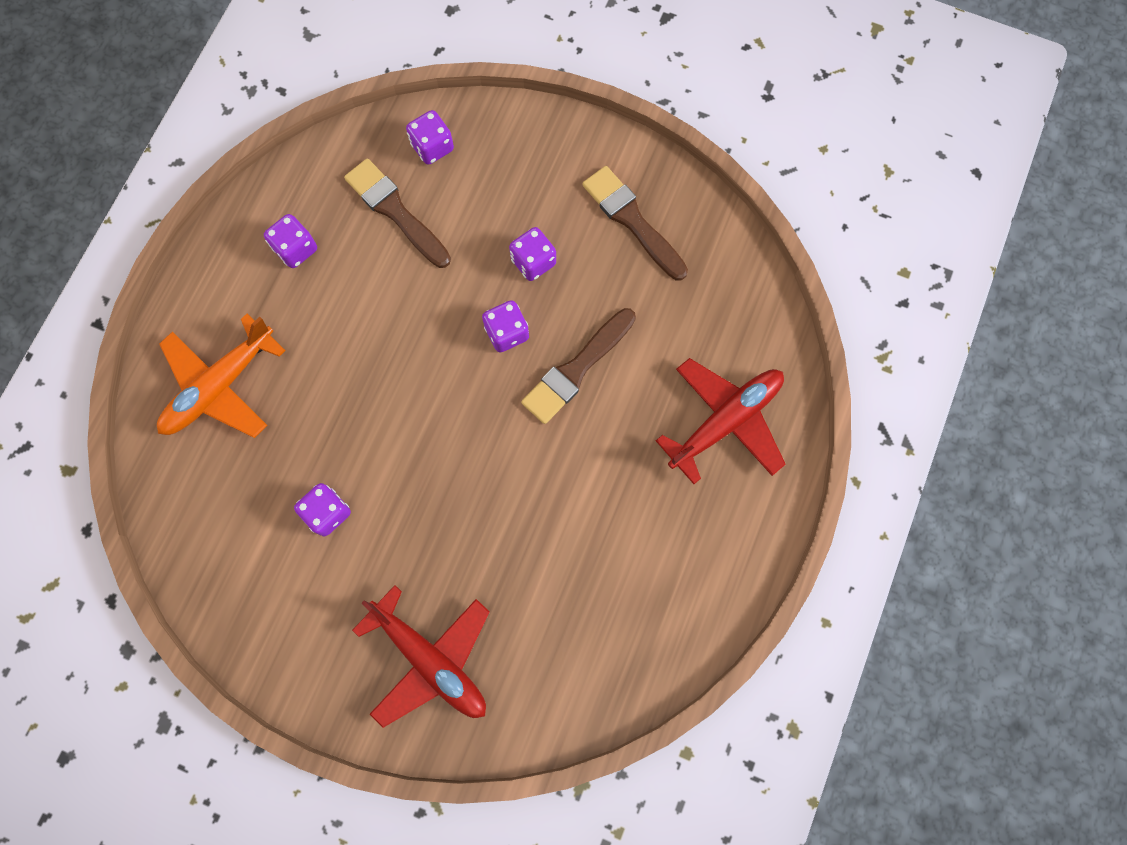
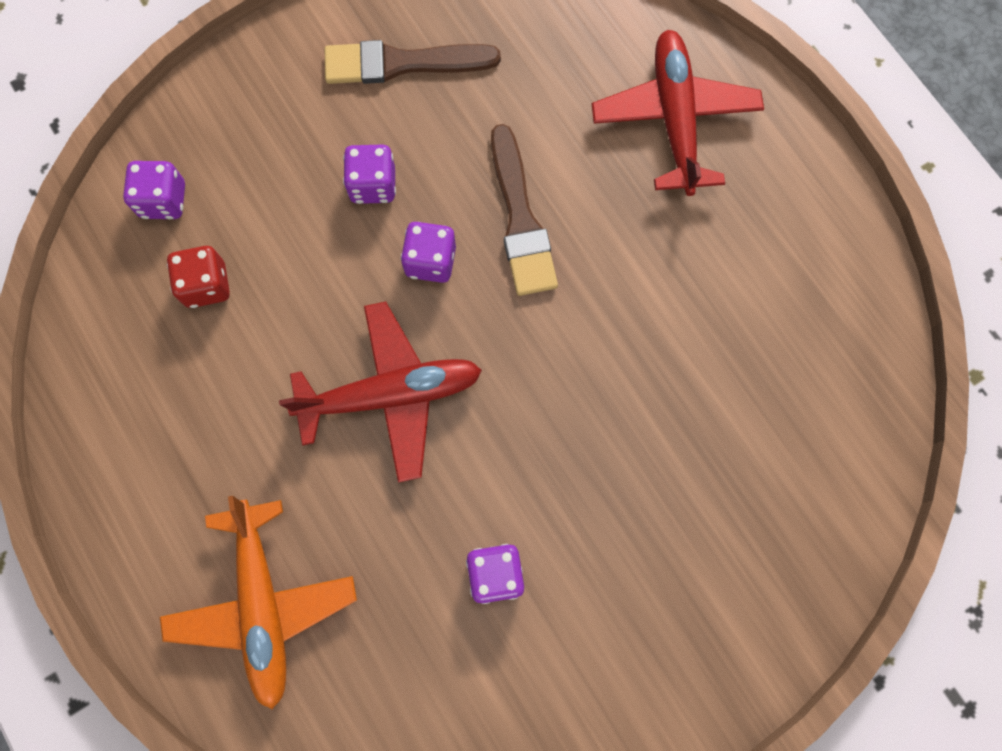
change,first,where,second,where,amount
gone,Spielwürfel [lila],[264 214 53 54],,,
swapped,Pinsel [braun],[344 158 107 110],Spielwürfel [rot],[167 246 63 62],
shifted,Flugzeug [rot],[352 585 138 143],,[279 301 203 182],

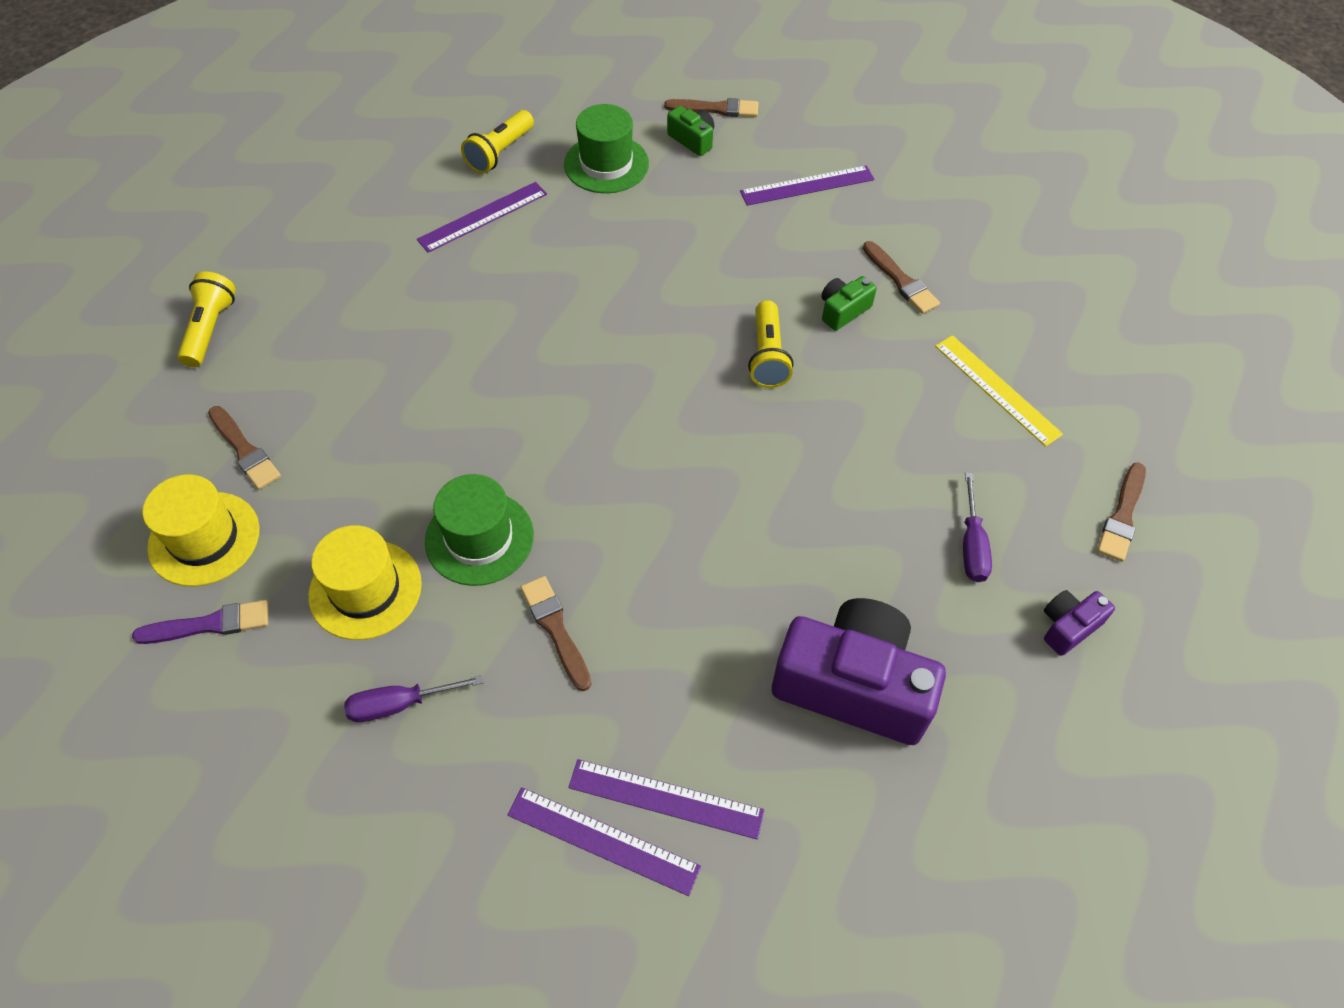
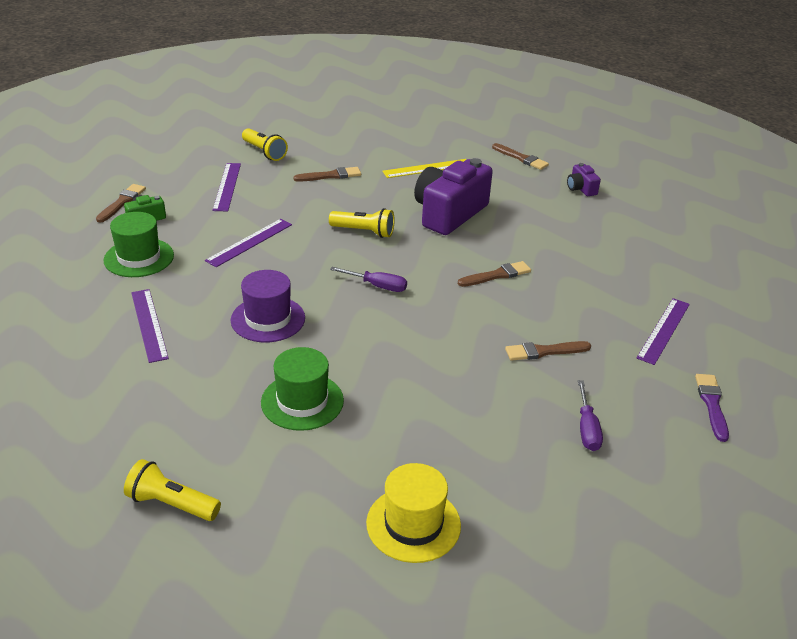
change,first,where,second,where,amount
shifted,Pinsel [lila],[132 600 136 44],,[695 374 34 68],
shifted,Pinsel [braun],[208 406 73 84],,[458 261 73 26],
gone,Hut [gelb],[308 525 114 115],,,
shifted,Hut [grün],[425 474 109 112],,[261 347 83 84],
shifted,Taschenlampe [gelb],[461 110 73 64],,[242 128 46 33],
shifted,Lineal [lila],[507 787 194 109],,[205 219 87 48],
shifted,Kamera [lila],[772 598 174 147],,[414 158 79 77],
gone,Kamera [grün],[821 276 56 55],,,
shifted,Schraubenzieher [lila],[963 472 29 110],,[330 267 77 25],
new,,,Hut [lila],[231 270 74 72],

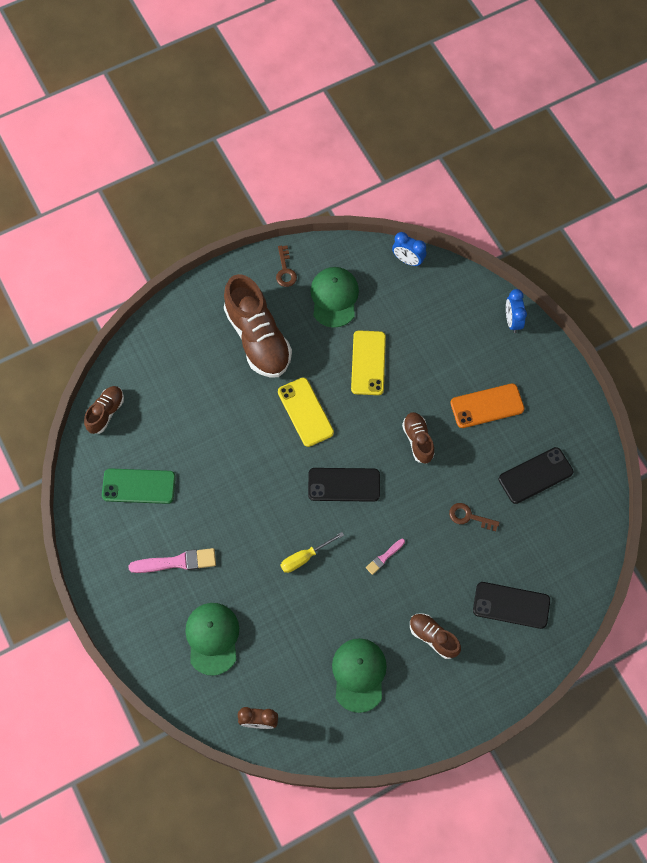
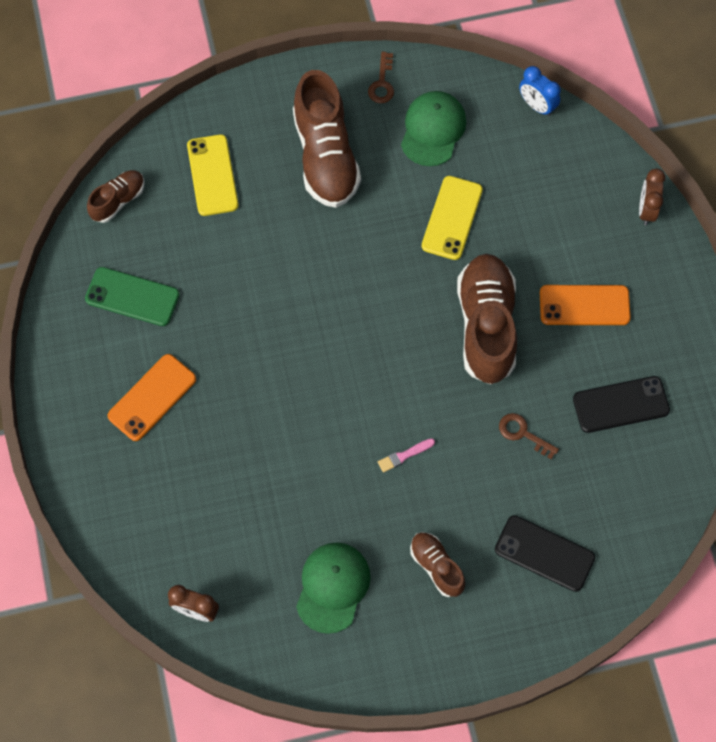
change,first,where,second,where,amount
swapped,Pinsel [rosa],[129 548 87 25],Handy [orange],[107 354 89 87],
gone,Kappe [grün],[185 603 54 73],,,
shifted,Handy [gelb],[278 378 56 69],,[187 134 52 82],
gone,Schraubenzieher [gelb],[281 532 63 41],,,
gone,Handy [schwarz],[308 468 72 34],,,
scaled,Schuh [braun],[402 412 33 52],,[457 254 60 130],x1.94
repainted,Wecker [blau],[506 289 21 44],Wecker [braun],[639 169 26 56],

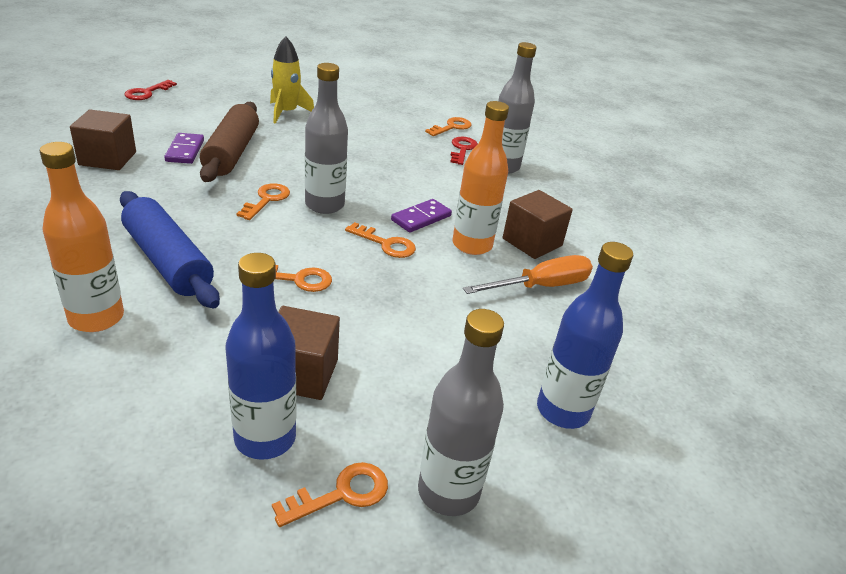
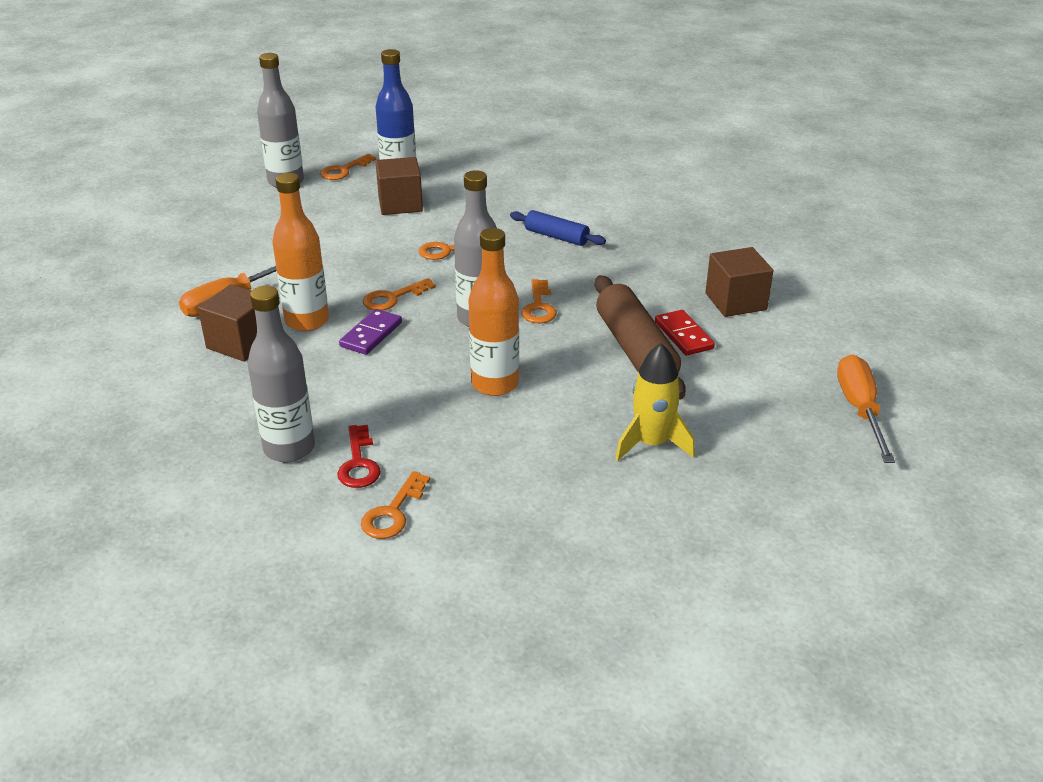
change,first,where,second,where,amount
shifted,Flasche [orange],[40 142 84 190],,[469 228 50 168],
scaled,Nudelholz [blau],[120 191 100 117],,[510 210 96 36],x0.58
swapped,Schlüssel [rot],[124 80 53 20],Schraubenzieher [orange],[837 355 58 108],
repainted,Dominostein [lila],[164 133 40 31],Dominostein [rot],[655 310 60 45],
rotated,Schlüssel [orange],[345 222 71 36],,[363 278 73 33],45 degrees counterclockwise
gone,Flasche [blau],[537 242 97 187],,,

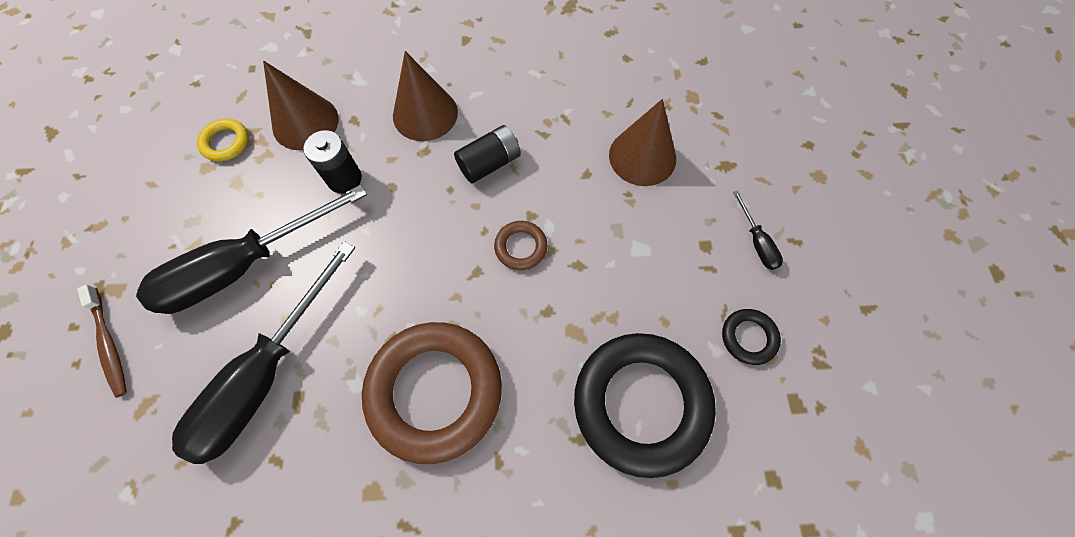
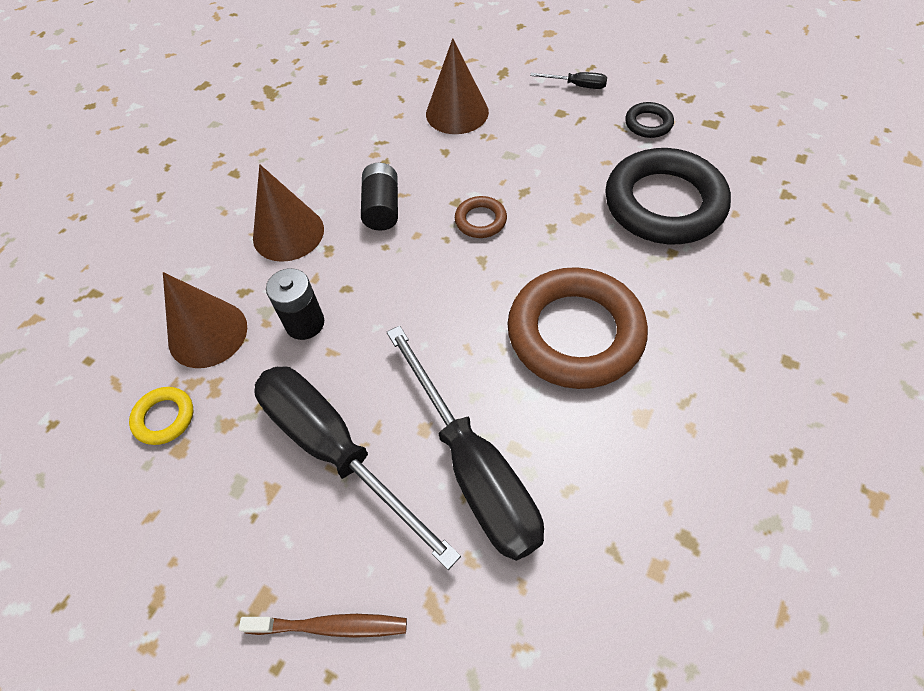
change,first,where,second,where,amount
rotated,Schraubenzieher [schwarz],[136 185 231 129],,[254 366 207 204],135 degrees clockwise

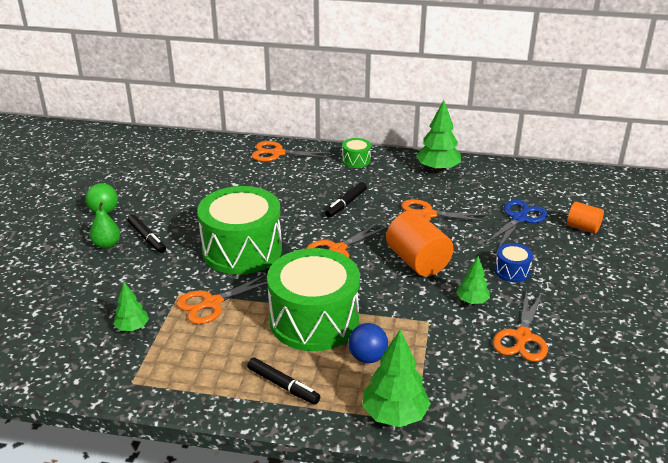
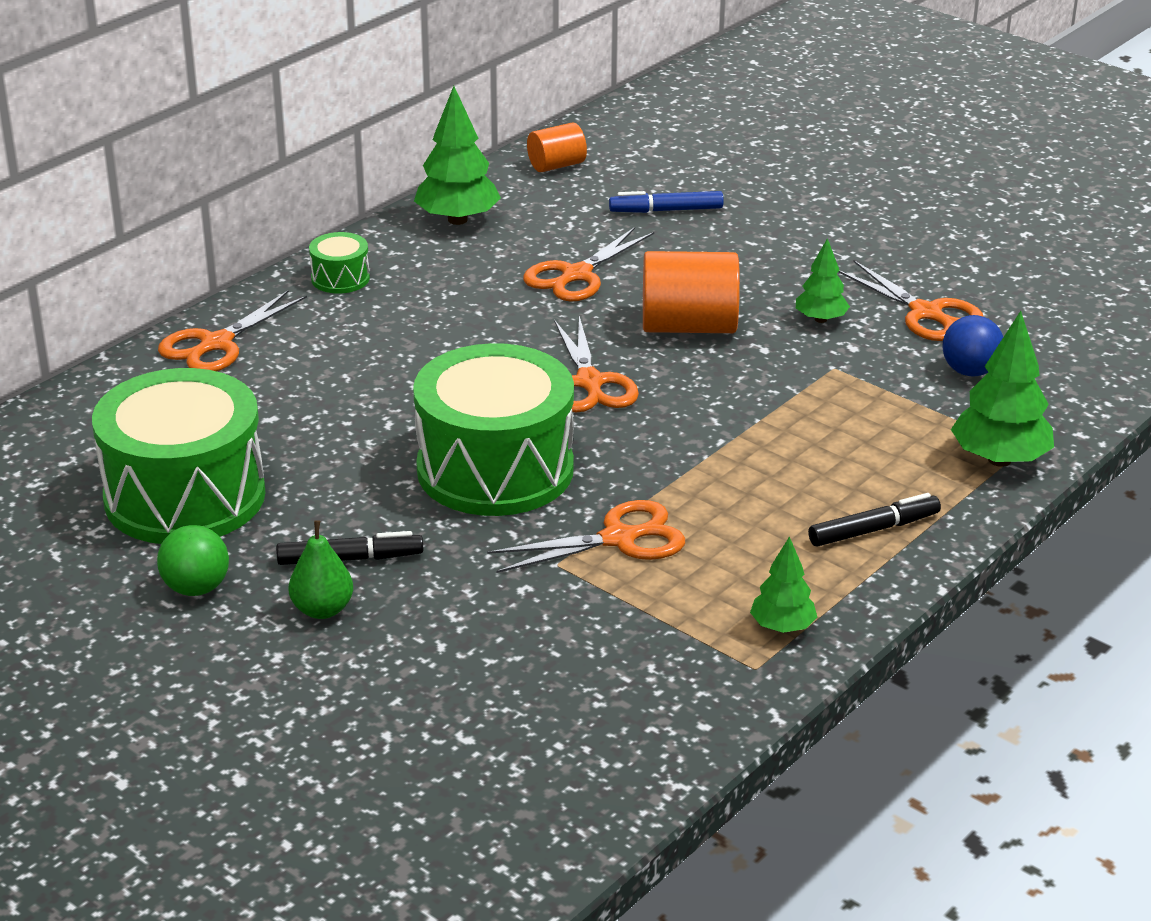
change,first,where,second,where,amount
shifted,Baum [grün],[113 282 36 49],,[750 536 67 97],
rotated,Schere [orange],[176 273 92 51],,[487 500 198 73],105 degrees counterclockwise
shifted,Trommel [grün],[267 248 93 103],,[92 368 173 176],
gone,Filzstift [schwarz],[325 182 42 36],,,
shifted,Ball [blau],[348 323 40 40],,[943 315 60 62],
swapped,Schere [blau],[485 200 63 47],Filzstift [blau],[609 191 115 22],
gone,Trommel [blau],[495 243 38 39],,,
shifted,Vollzylinder [orange],[567 202 37 32],,[527 122 60 50],

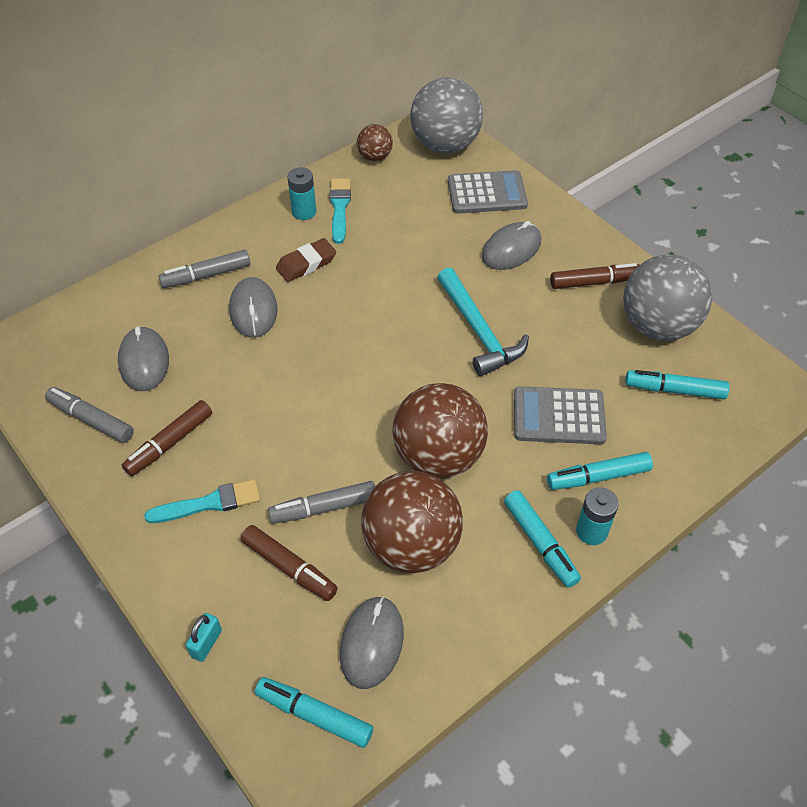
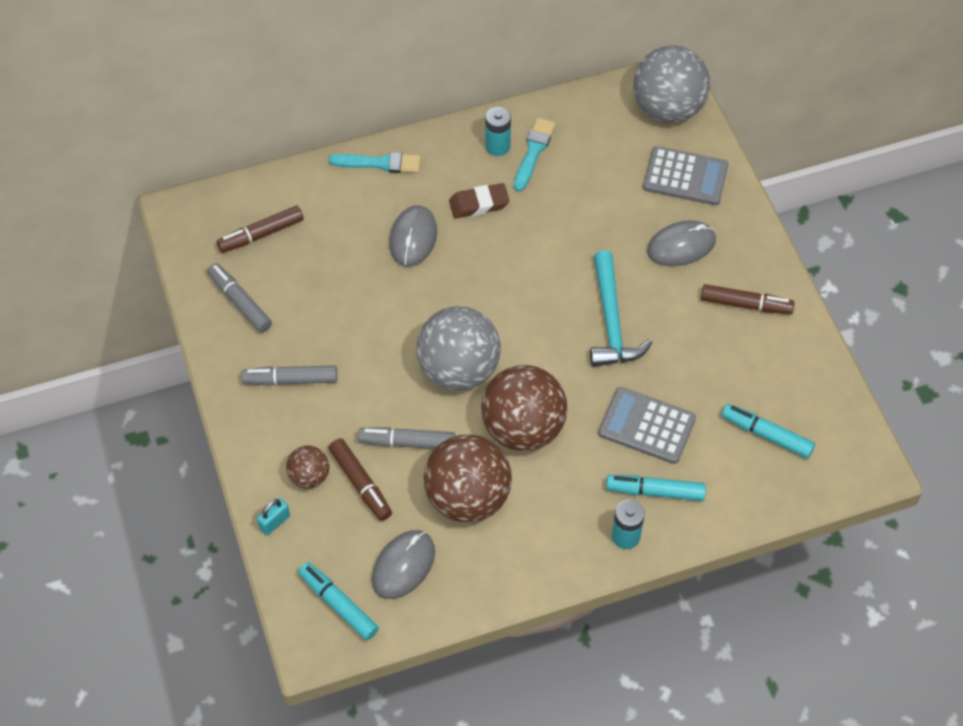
change,first,where,second,where,amount
gone,Computermaus [grau],[118 326 51 65],,,
shifted,Filzstift [braun],[122 400 90 76],,[217 206 87 47],
shifted,Pinsel [türkis],[144 479 116 44],,[329 152 92 21],
shifted,Filzstift [grau],[159 250 91 38],,[241 365 96 21],
shifted,Ball [braun],[357 124 36 38],,[286 445 43 44],
gone,Filzstift [türkis],[504 490 77 98],,,
shifted,Ball [grau],[623 254 89 87],,[416 306 85 85],

